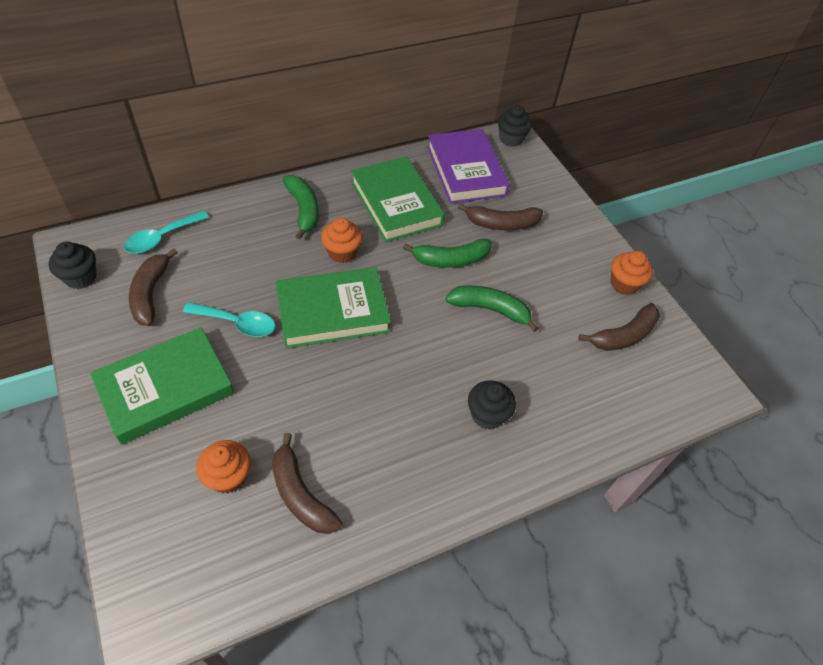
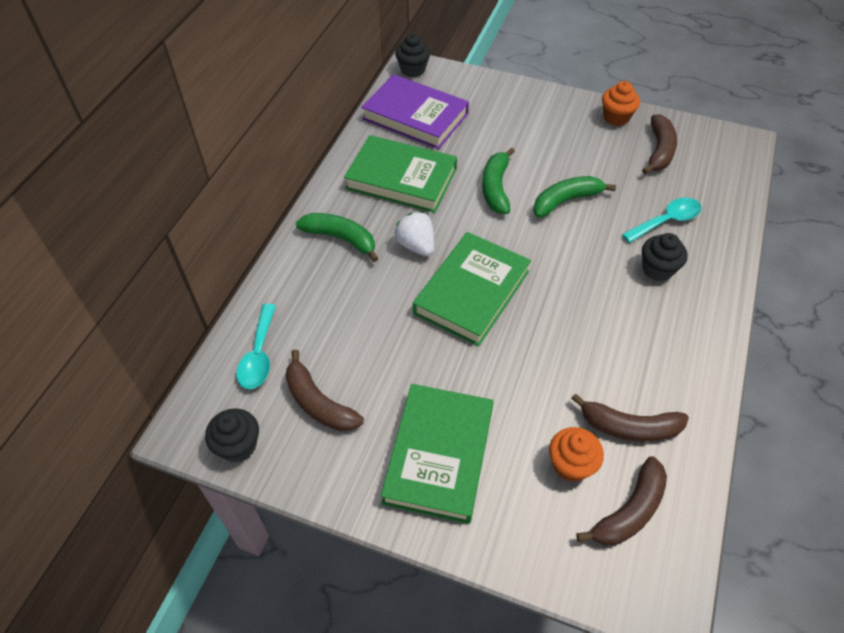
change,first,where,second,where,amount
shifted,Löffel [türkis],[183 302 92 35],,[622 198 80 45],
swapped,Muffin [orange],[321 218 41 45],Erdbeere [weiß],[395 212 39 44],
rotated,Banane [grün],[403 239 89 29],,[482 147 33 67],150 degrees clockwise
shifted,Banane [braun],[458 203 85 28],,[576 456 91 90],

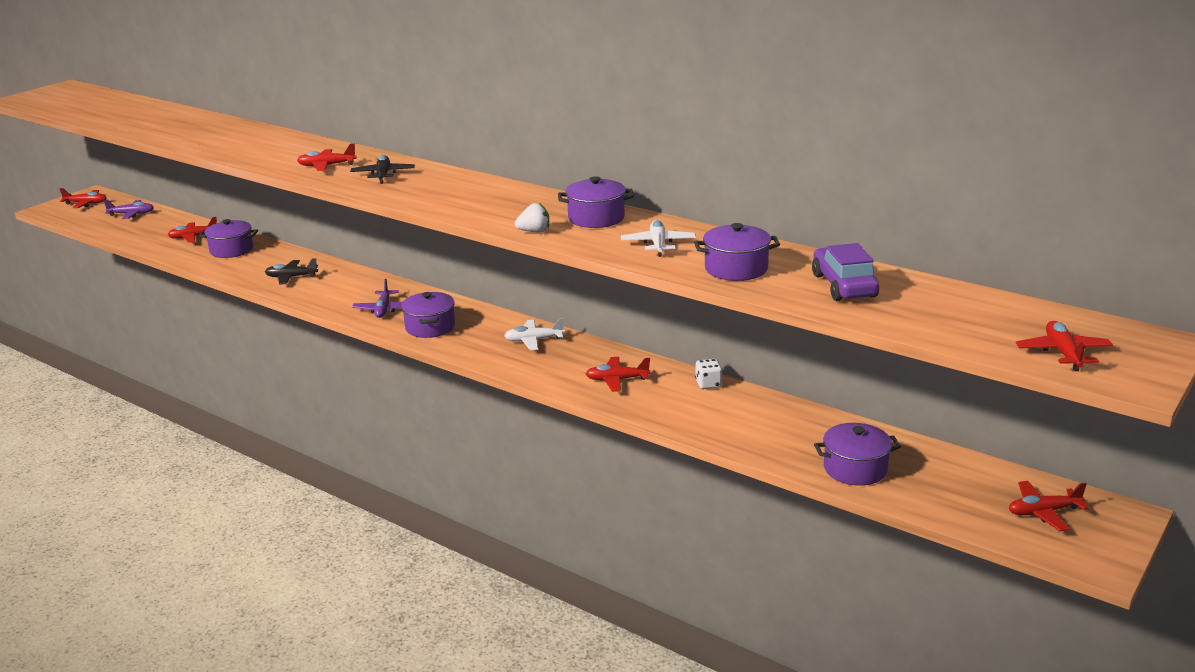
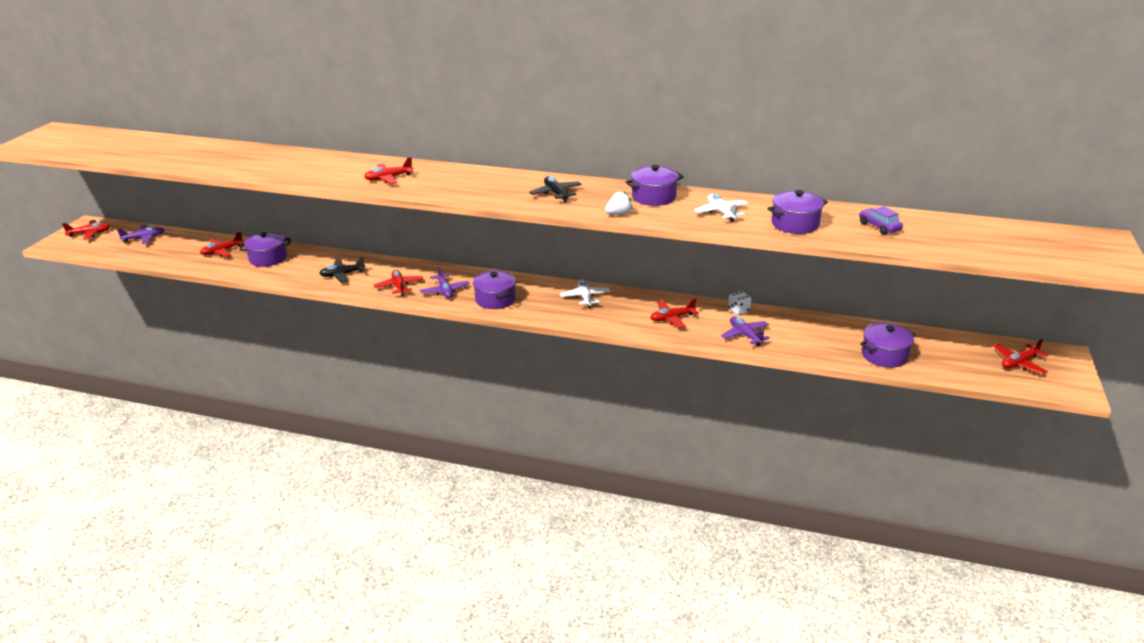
change,first,where,second,where,amount
shifted,Flugzeug [schwarz],[350 155 65 29],,[529 176 53 26],
rotated,Flugzeug [weiß],[504 318 61 32],,[560 279 50 29],105 degrees clockwise
scaled,Auto [lila],[812 243 67 58],,[859 206 44 29],x0.65
shifted,Flugzeug [rot],[1016 321 97 50],,[374 270 49 26],
new,,,Flugzeug [lila],[721 316 49 30],

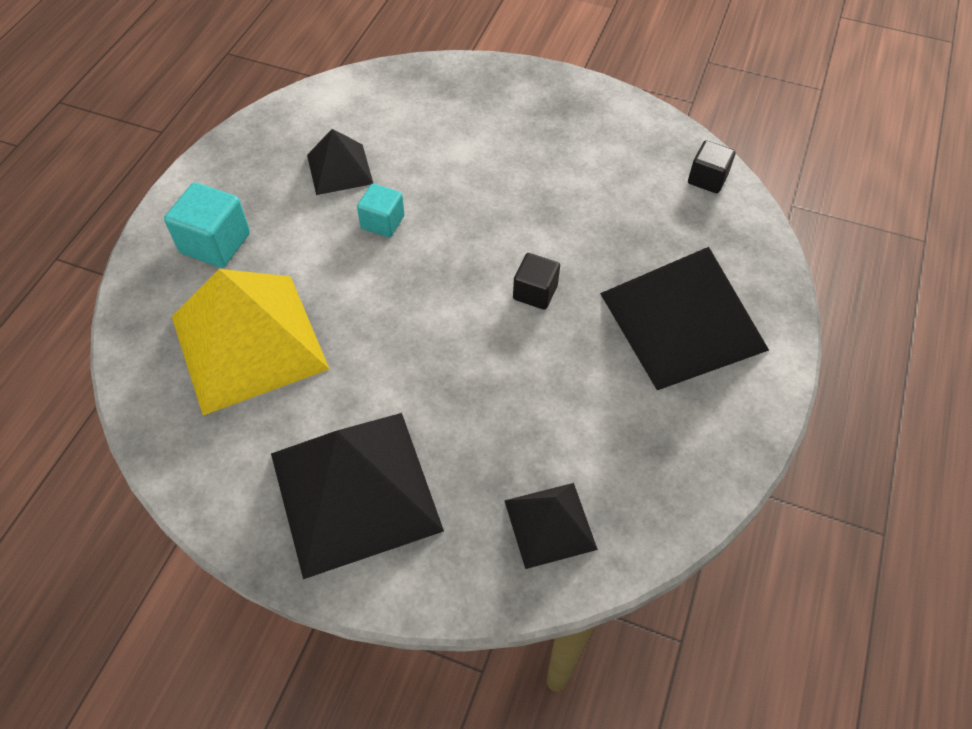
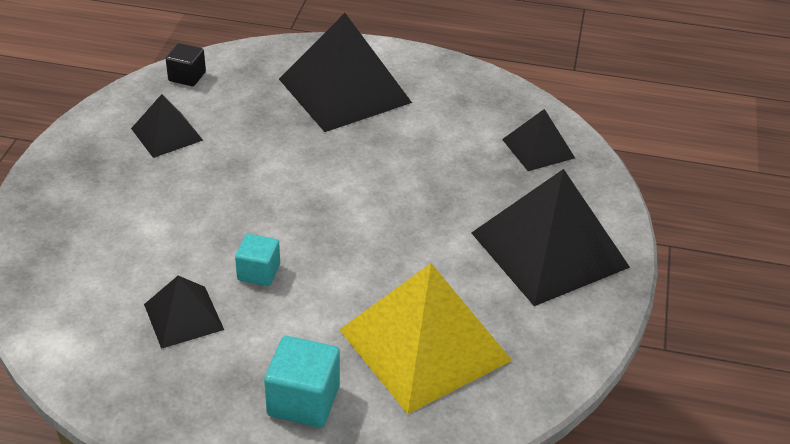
change,first,where,second,where,amount
gone,Kubus [schwarz],[513 253 47 57],,,
new,,,Pyramide [schwarz],[131 94 72 64],

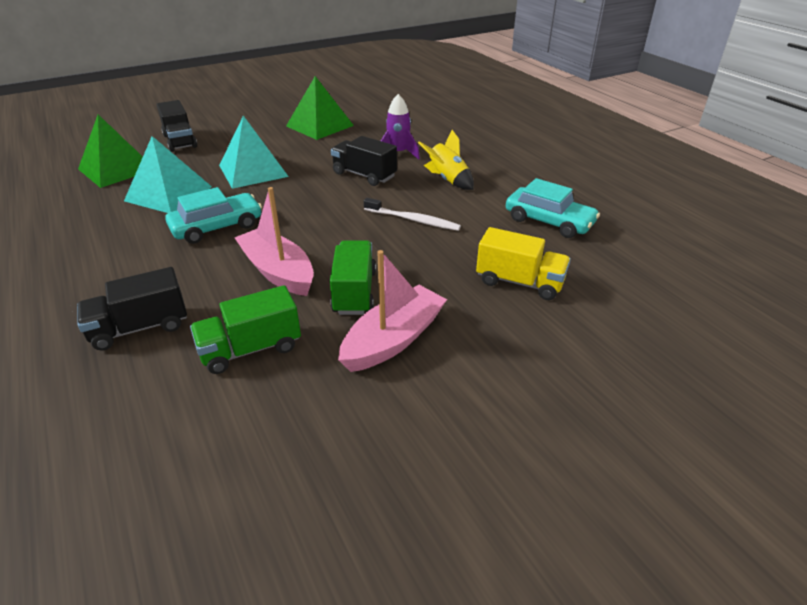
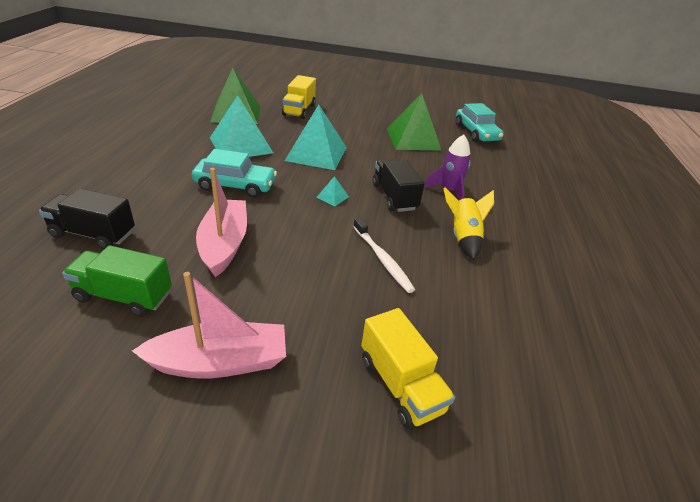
change,first,where,second,where,amount
repainted,Lastwagen [schwarz],[156 100 41 52],Lastwagen [gelb],[282 75 34 44],
gone,Lastwagen [grün],[330 240 46 75],,,
shifted,Auto [türkis],[506 178 94 60],,[456 103 48 39],
new,,,Pyramide [türkis],[317 176 32 30],

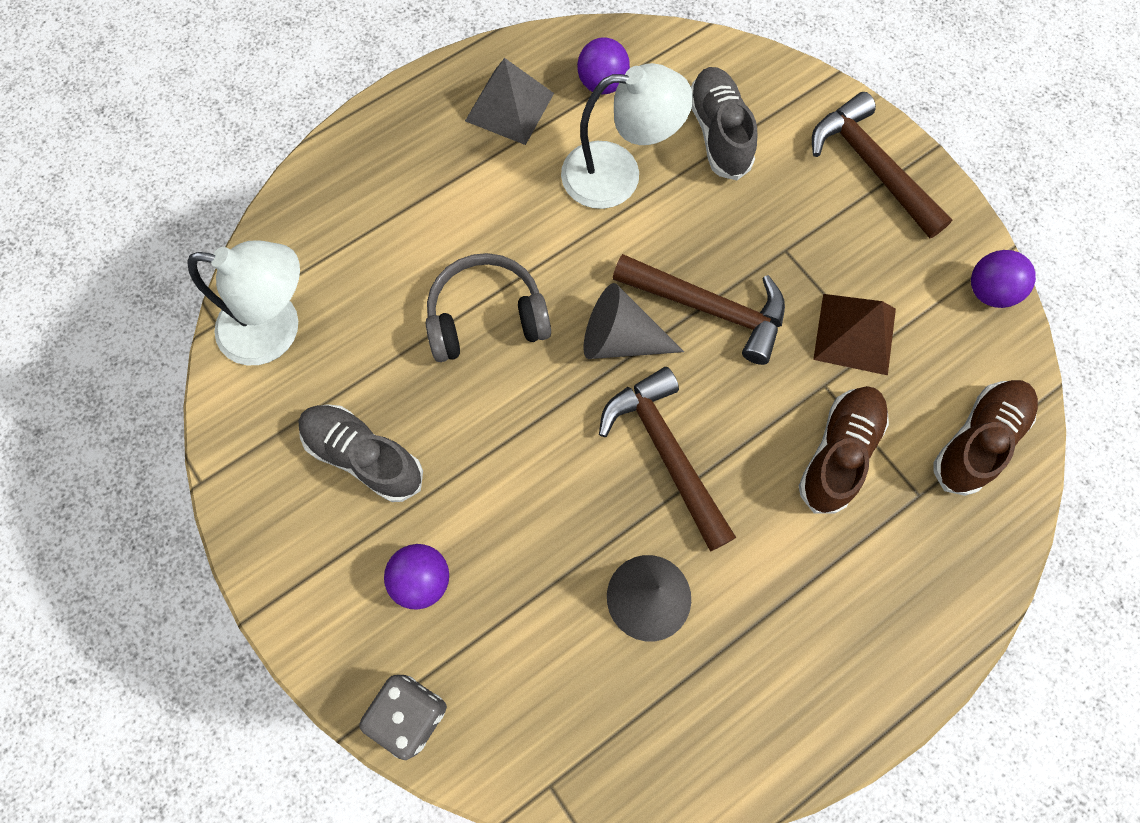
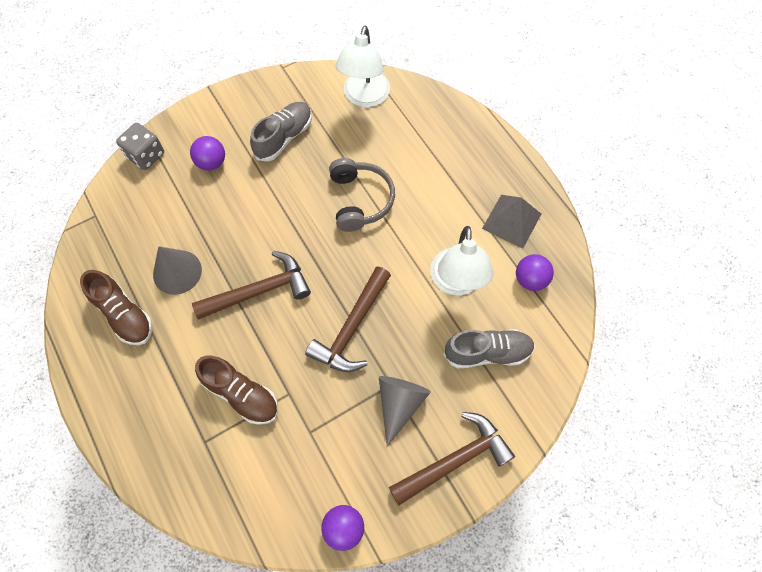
change,first,where,second,where,amount
shifted,Kegel [grau],[584 283 100 76],,[379 376 52 71],
gone,Pyramide [braun],[813 294 83 81],,,
shifted,Schuh [braun],[933 380 105 116],,[80 270 73 75],

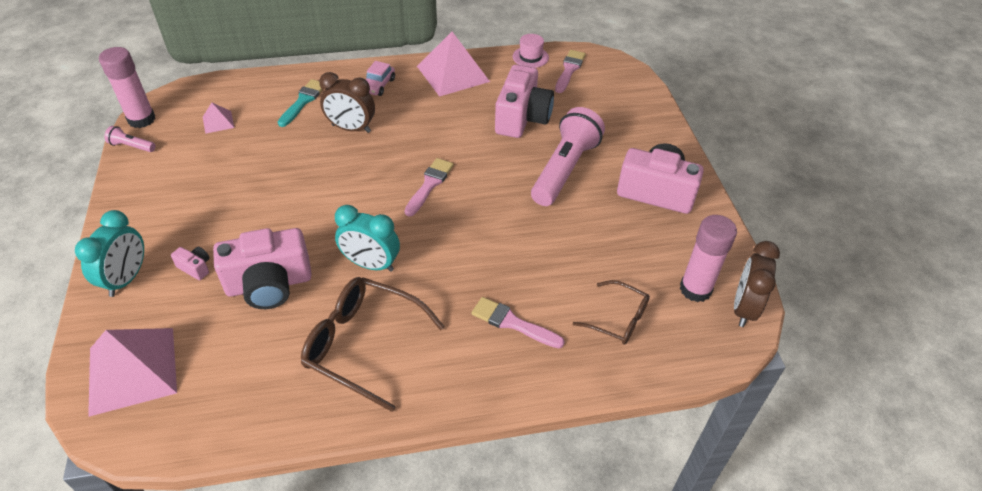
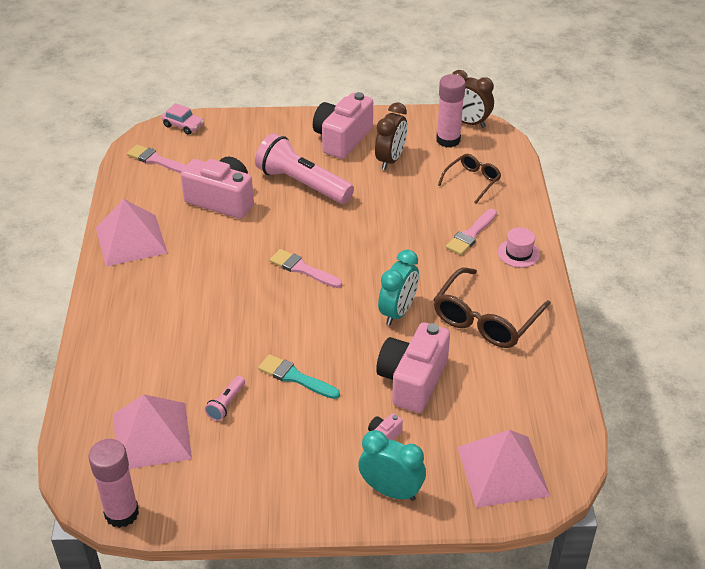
change,first,where,second,where,amount
shifted,Taschenlampe [rosa],[104 126 52 26],,[205 376 40 45],
scaled,Pyramide [rosa],[203 103 31 31],,[114 394 78 75],x2.14
rotated,Kamera [rosa],[213 228 99 81],,[376 322 74 91],150 degrees counterclockwise
shifted,Pinsel [türkis],[278 79 44 48],,[258 354 82 45],
shifted,Wecker [braun],[319 72 56 61],,[375 103 32 67],
shifted,Auto [rosa],[365 61 30 35],,[161 103 43 32],
shifted,Hut [rosa],[513 34 36 34],,[498 227 42 41],

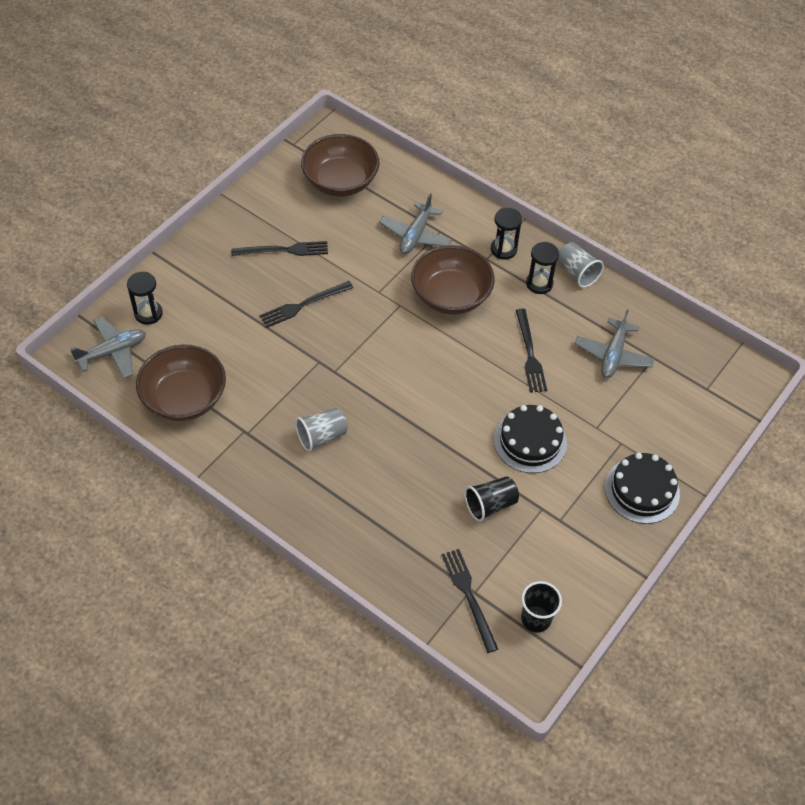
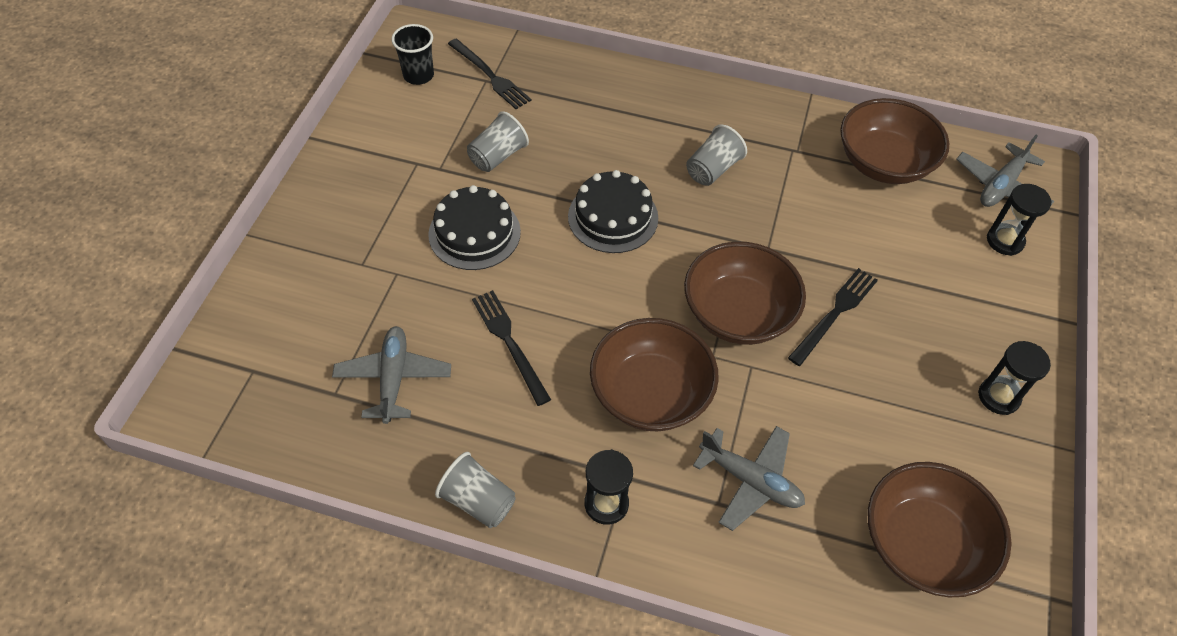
change,first,where,second,where,amount
gone,Gabel [schwarz],[231 241 97 15],,,
rotated,Flugzeug [grau],[379 193 73 61],,[693 426 112 105],120 degrees clockwise
repainted,Becher [schwarz],[465 476 54 46],Becher [grau],[467 111 62 61],
shifted,Sanduhr [schwarz],[526 242 33 52],,[978 341 73 74],
shifted,Kuchen [schwarz],[605 453 75 71],,[568 170 90 83],
new,,,Schüssel [braun],[684 241 122 104],

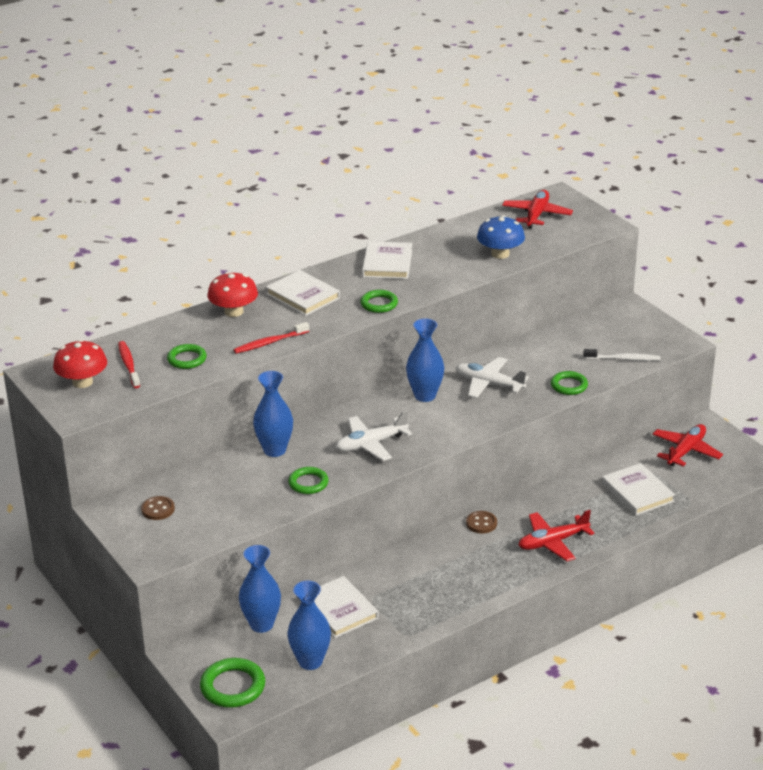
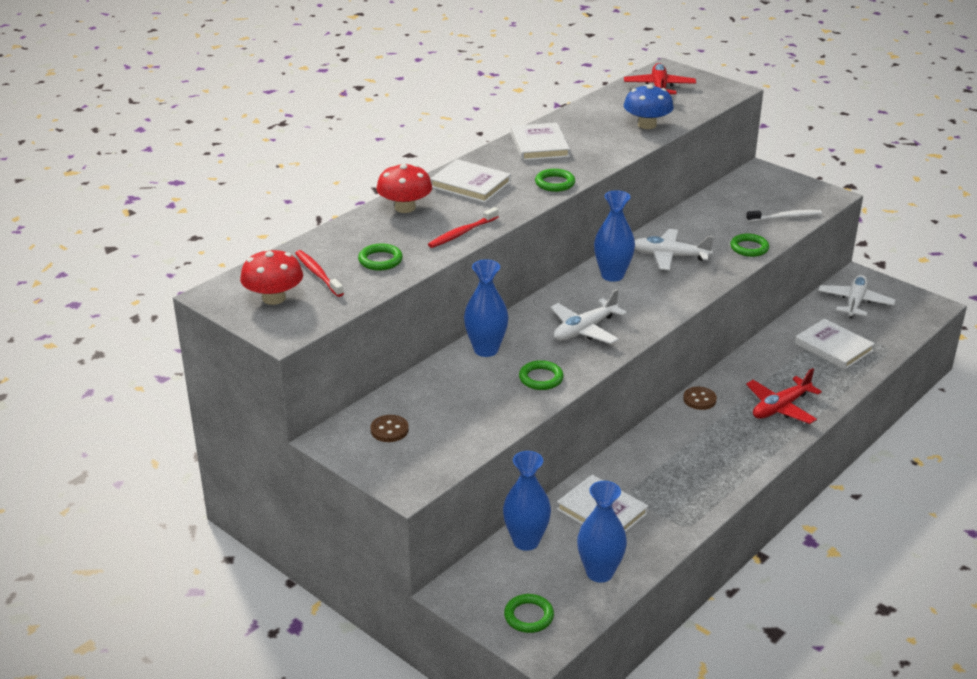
change,first,where,second,where,amount
scaled,Ring [grün],[200 658 65 50],,[504 594 50 39],x0.66
repainted,Flugzeug [rot],[652 424 71 43],Flugzeug [weiß],[818 275 77 43],

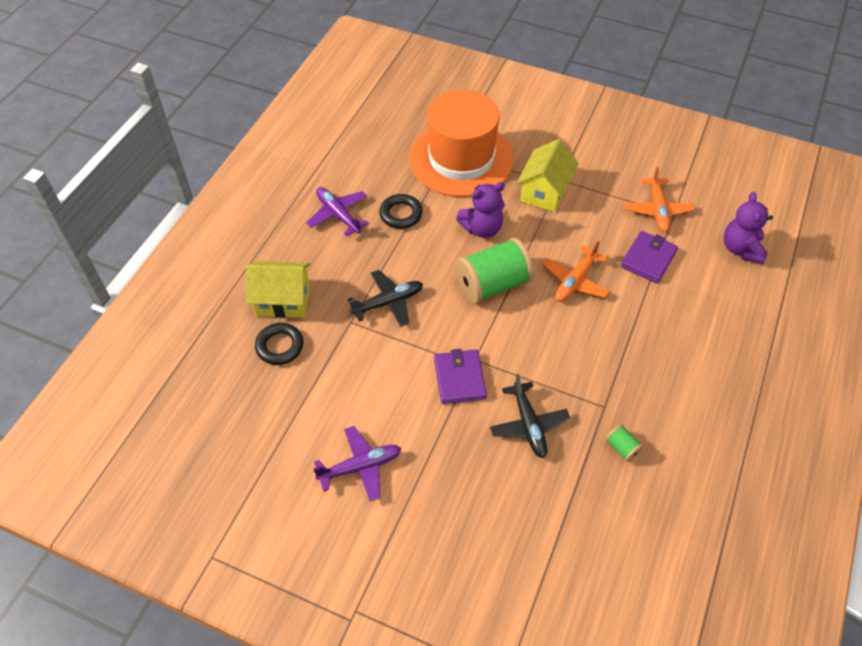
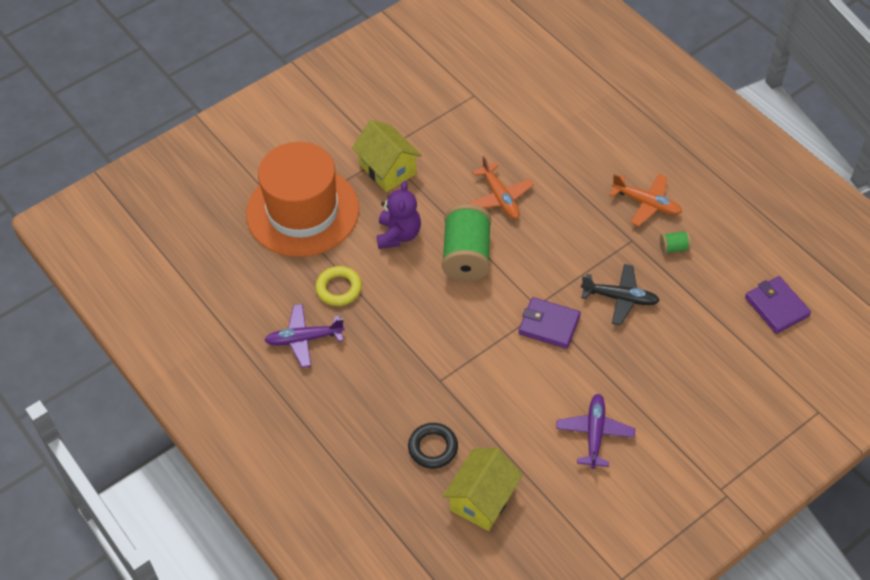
change,first,where,second,where,amount
shifted,Haus [gelb],[246 261 64 57],,[443 448 80 83],
gone,Flugzeug [schwarz],[348 270 75 57],,,
repainted,Ring [schwarz],[379 194 44 35],Ring [gelb],[316 266 46 40],
shifted,Geldbörse [lila],[620 231 58 52],,[745 276 66 58],
shifted,Flugzeug [orange],[625 167 70 65],,[609 174 73 52],
gone,Teddybär [lila],[724 192 49 72],,,

